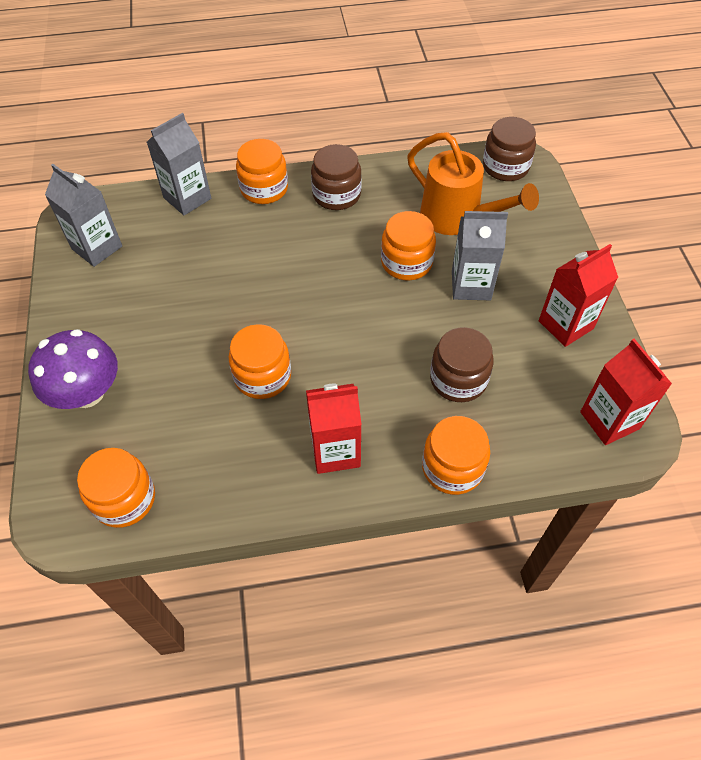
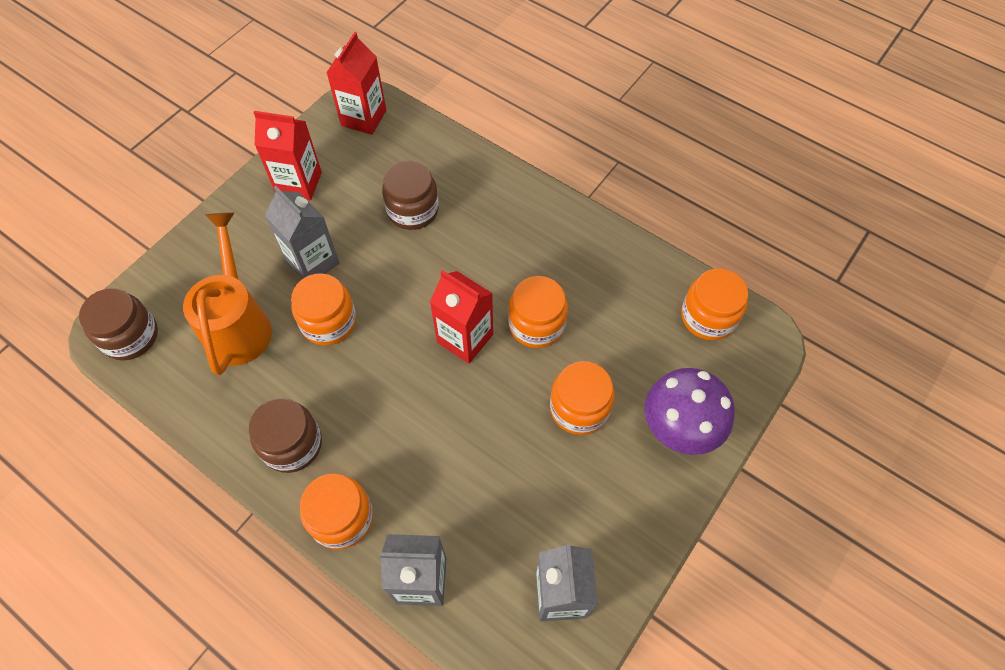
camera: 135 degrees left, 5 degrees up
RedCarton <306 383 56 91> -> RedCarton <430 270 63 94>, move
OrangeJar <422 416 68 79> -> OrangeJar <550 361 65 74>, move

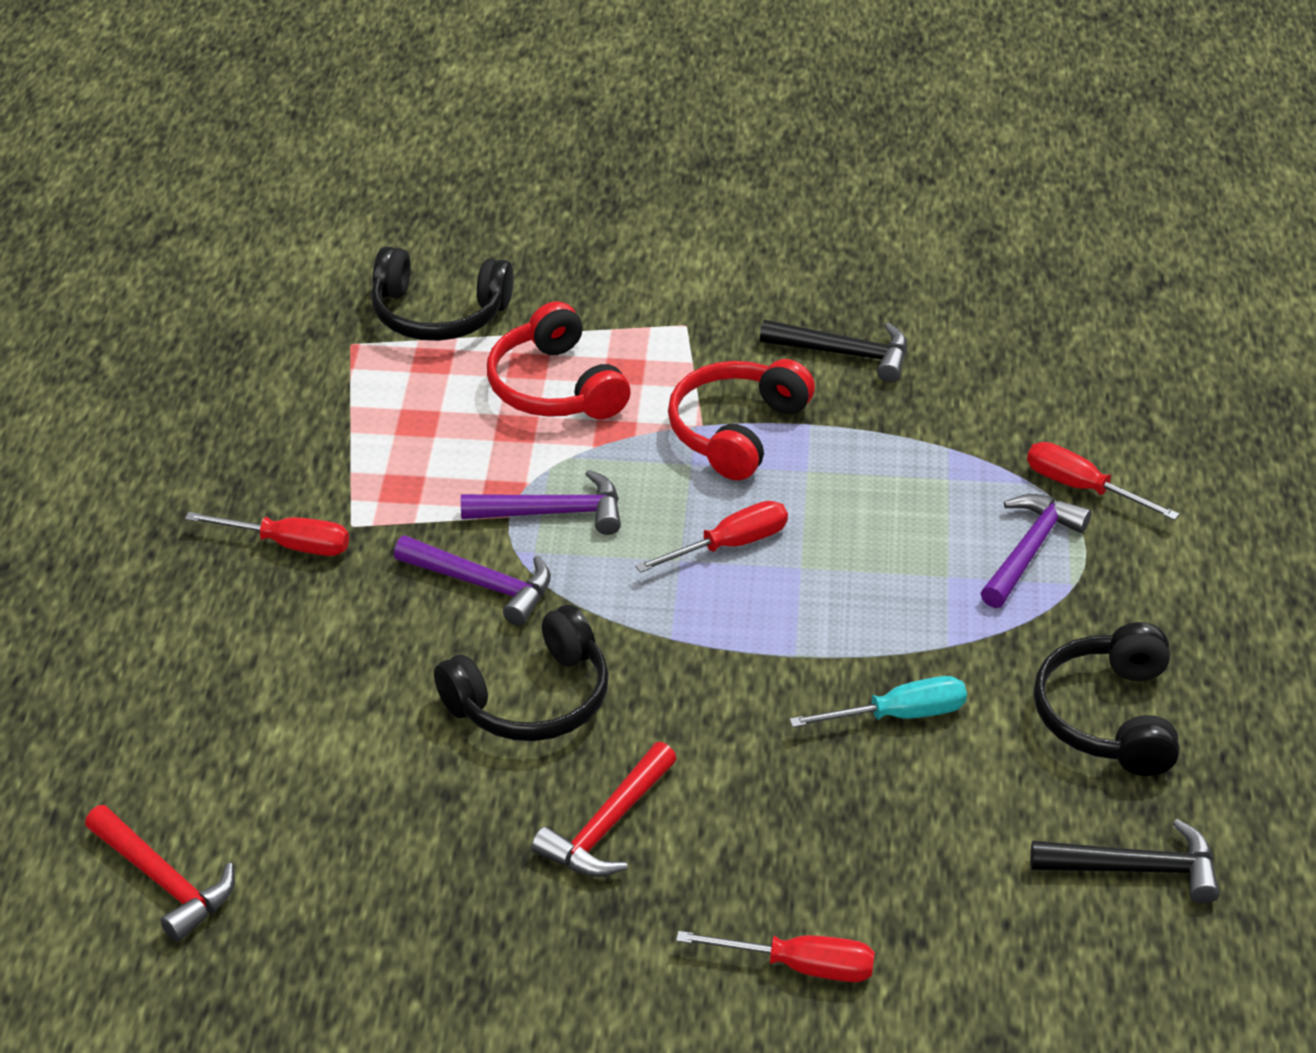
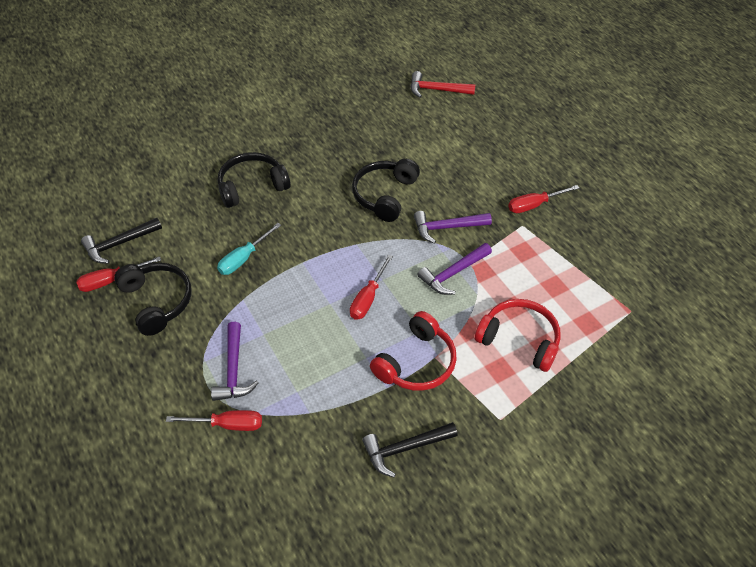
camera: 145 degrees right, 10 degrees up
BlackHeadphones <371 246 143 95> -> BlackHeadphones <218 152 73 56>, move
RedHammer <531 742 146 135> -> none
RedHeadphones <668 359 147 121> -> RedHeadphones <370 311 87 80>, 45 degrees clockwise
RedScrewdriver <676 931 199 51> -> RedScrewdriver <76 256 85 36>, move

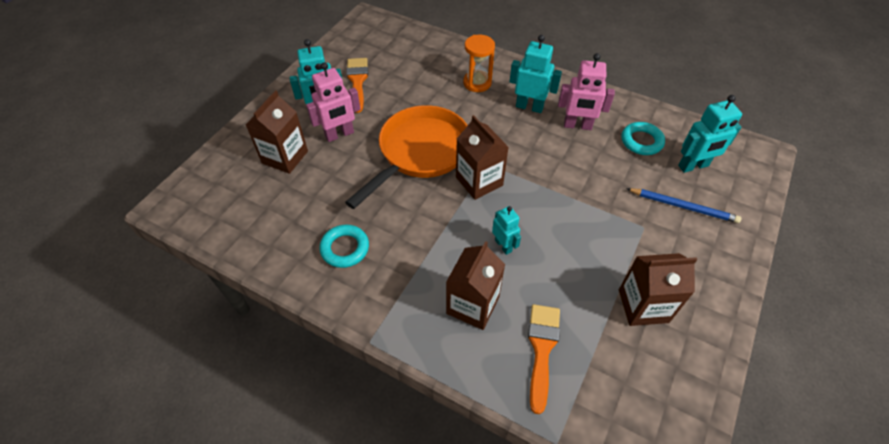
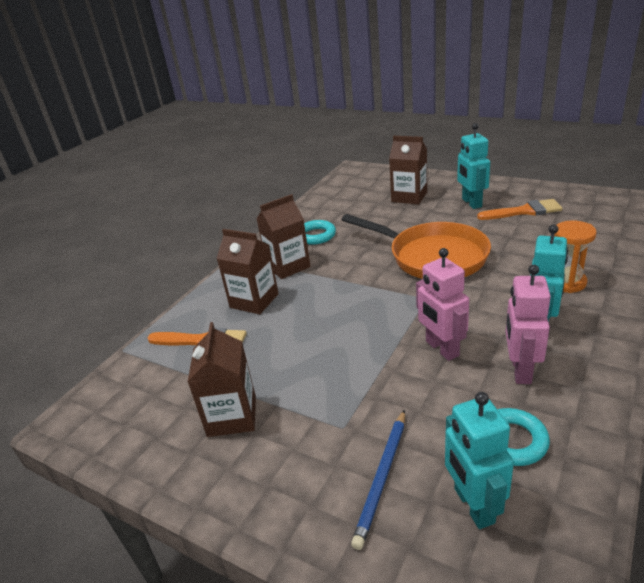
camera: 95 degrees right, 20 degrees down
PinkRobot <306 62 55 80> -> PinkRobot <416 248 53 113>, move
BrownCarton <456 115 53 85> -> BrownCarton <257 194 54 85>, move
TurquoiseRobot <492 206 29 49> -> none

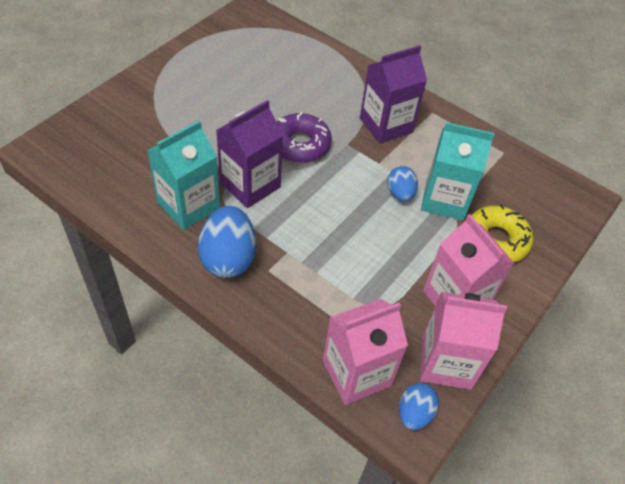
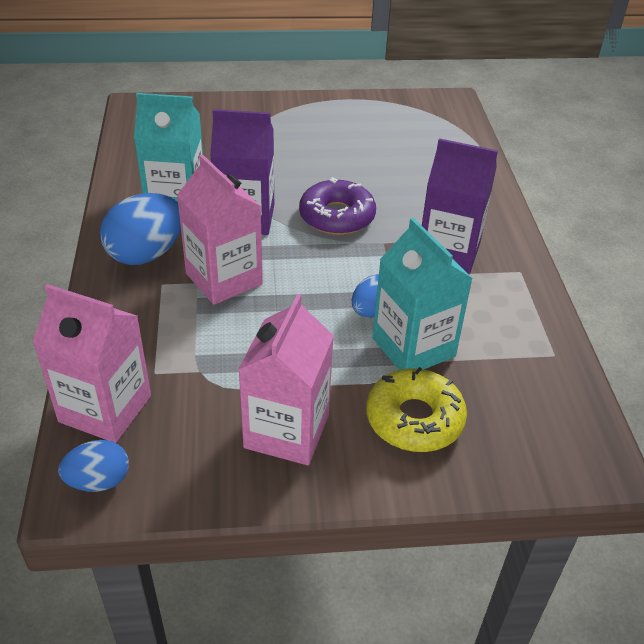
camera: 50 degrees right, 10 degrees down
PinkCarton <420 292 87 98> -> PinkCarton <177 154 86 151>, move

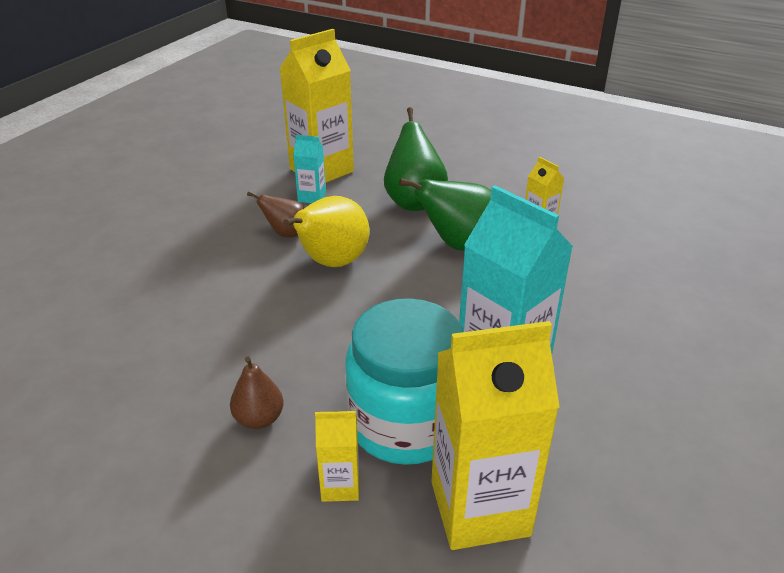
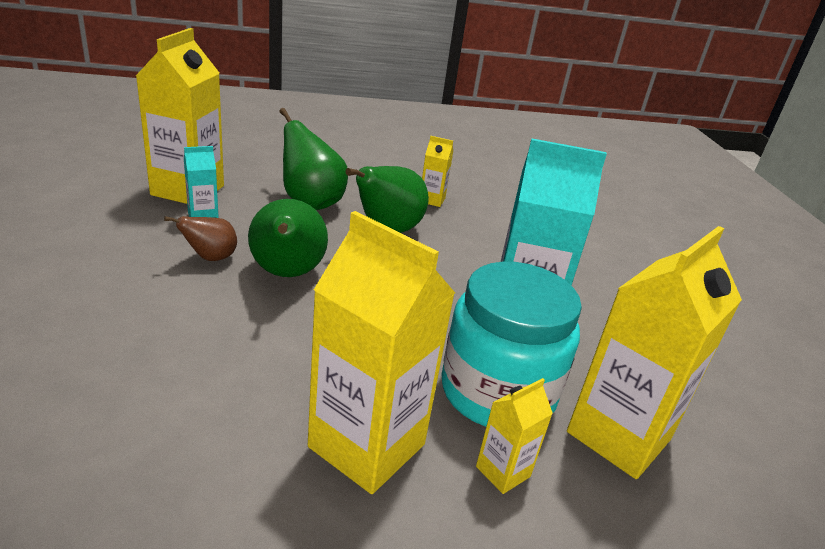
camera: 40 degrees left, 5 degrees down
BrownPear <230 357 54 72> -> YellowCarton <308 211 147 283>
YellowPear <283 196 86 71> -> GreenPear <248 199 80 78>

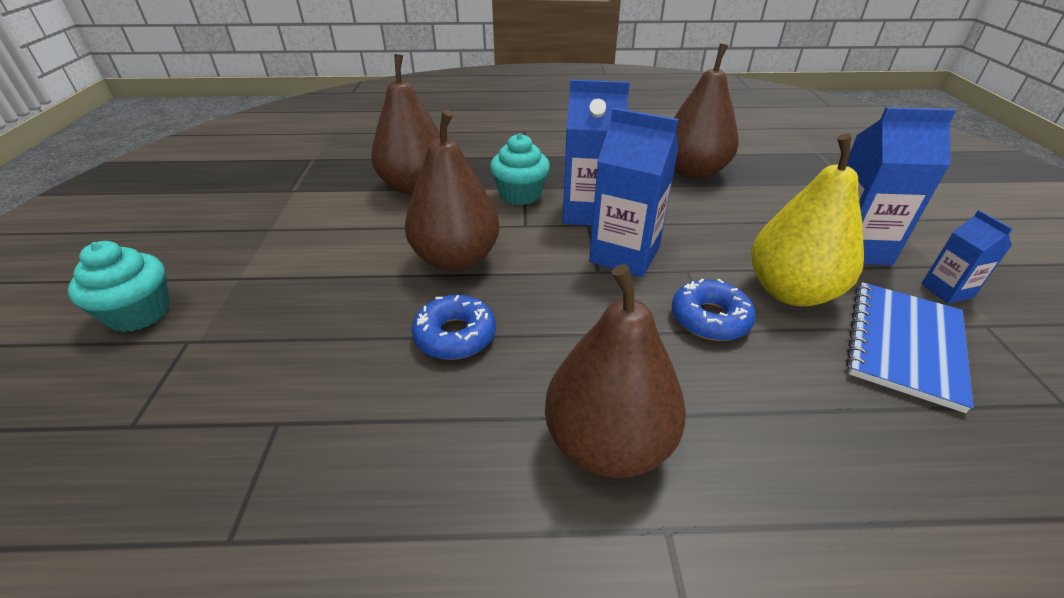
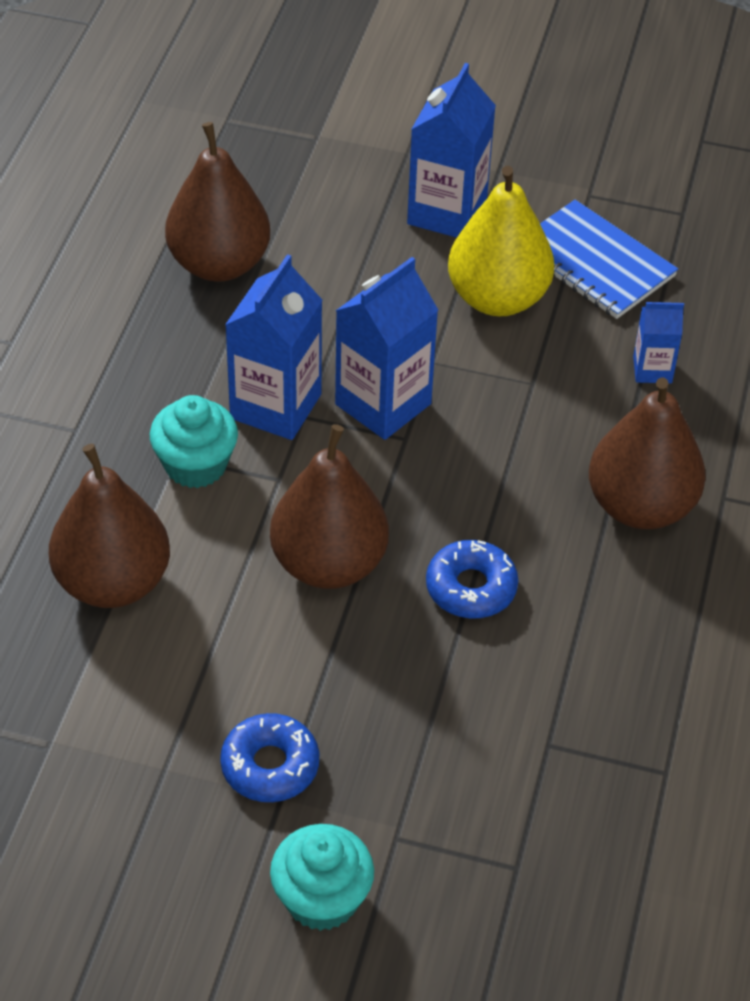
camera: 75 degrees left, 10 degrees up
BlueDonut <672 279 84 62> -> BlueDonut <220 713 99 89>, move
BlueCarton <921 210 92 94> -> BlueCarton <633 302 51 81>, move

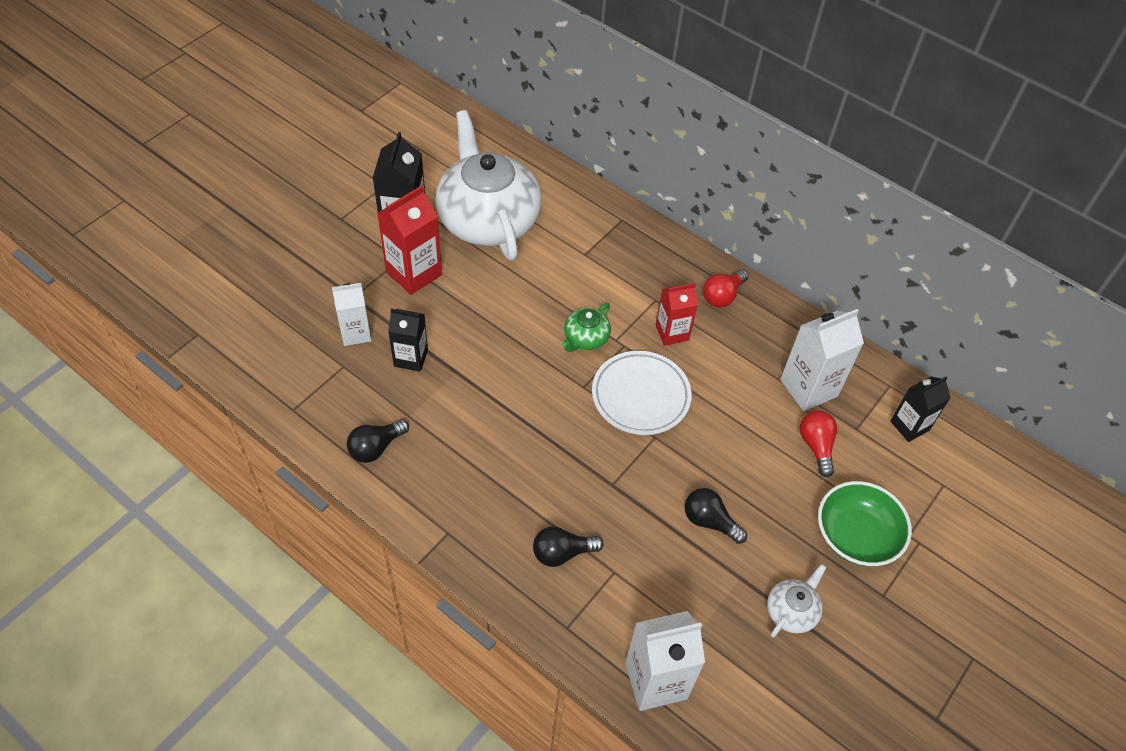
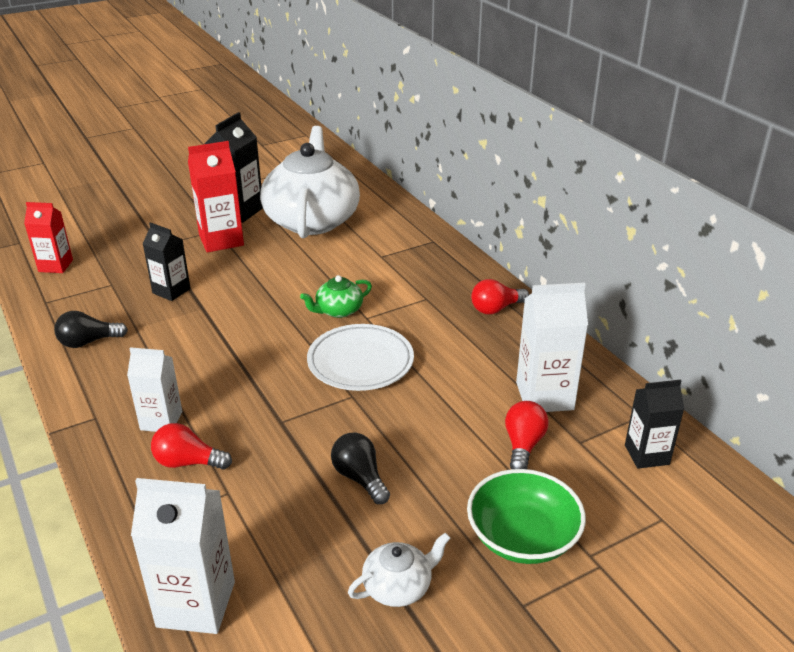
camera: 25 degrees right, 20 degrees down
WhiteCarton <332 283 39 63> -> WhiteCarton <127 347 55 85>, move
BlackLightBulb <533 526 71 41> -> RedLightBulb <151 423 81 47>
RedCarton <656 283 42 63> -> RedCarton <24 202 49 71>, move

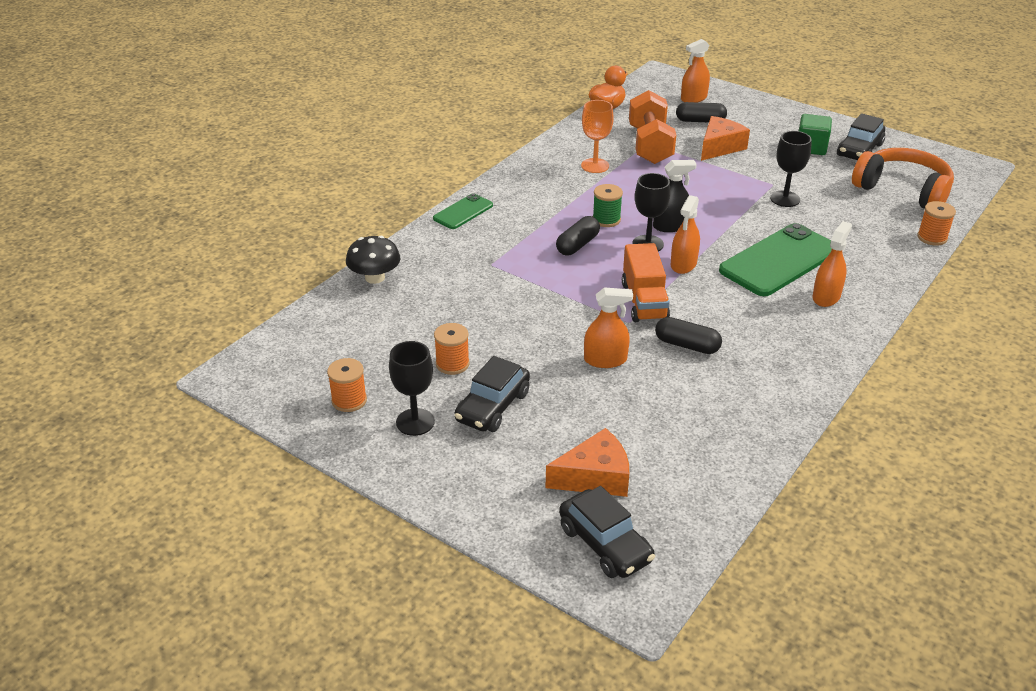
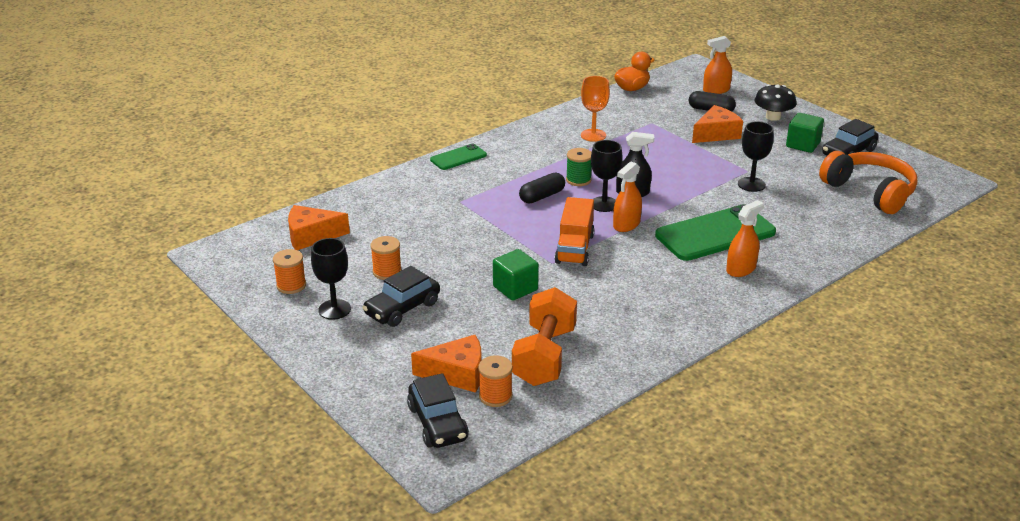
camera: 15 degrees right, 5 degrees down
BlackMushroom <346 236 54 48> -> BlackMushroom <755 84 41 37>, move
OrangeSprayBottle <584 287 49 81> -> GreenCube <493 249 46 52>
OrangeDumbbell <629 90 47 74> -> OrangeDumbbell <512 287 65 99>, move
BlackCapsule <655 317 67 37> -> none
OrangeSpool <917 201 39 45> -> OrangeSpool <478 355 35 52>, move
none -> OrangeCheese <288 205 62 45>

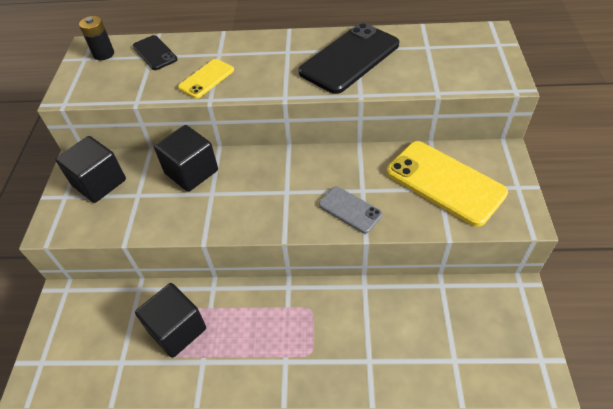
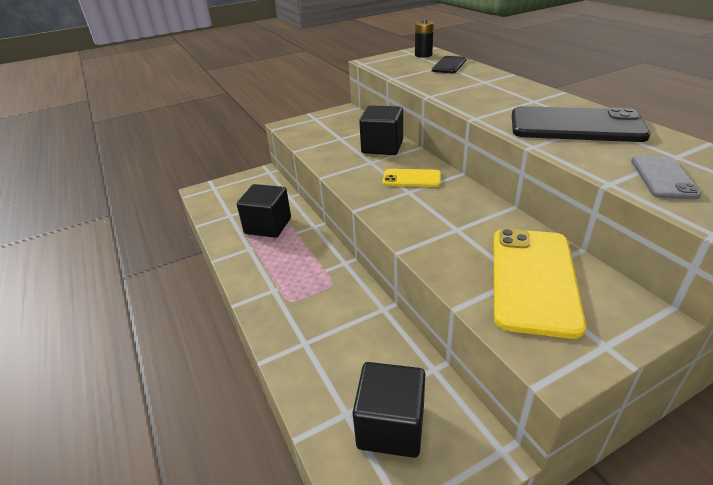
camera: 60 degrees right, 15 degrees down
BlackCube <55 136 71 67> -> BlackCube <352 362 73 96>, move
YellowPhone <178 59 56 39> -> YellowPhone <382 169 59 18>, move
GreyPhone <319 187 64 46> -> GreyPhone <631 156 70 43>, move

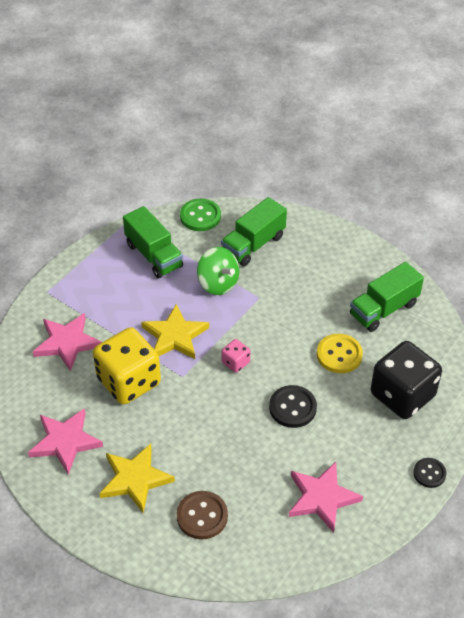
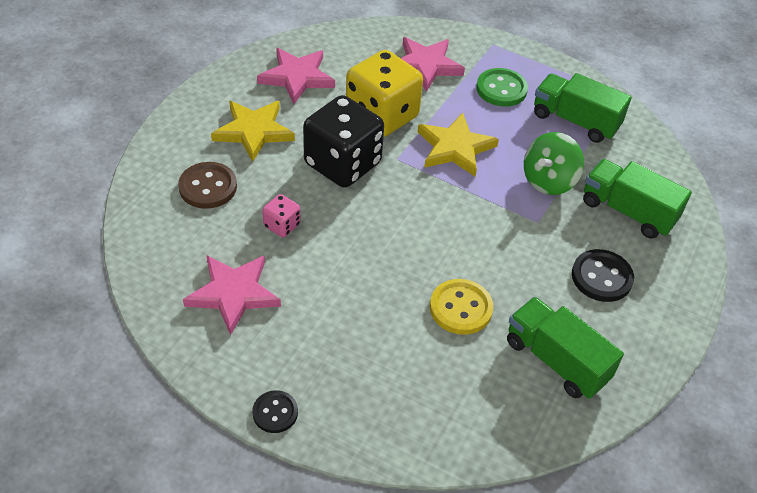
camera: 80 degrees right, 0 degrees up
GreenTruck <123 206 60 72> -> GreenTruck <534 73 98 70>, 75 degrees clockwise
GreenButton <180 199 41 32> -> GreenButton <476 68 52 39>, move
PinkDice <221 339 29 34> -> PinkDice <262 194 39 43>, move
BlackButton <269 385 48 43> -> BlackButton <572 249 62 53>, move
BlackDice <371 341 71 78> -> BlackDice <303 95 81 93>, move

